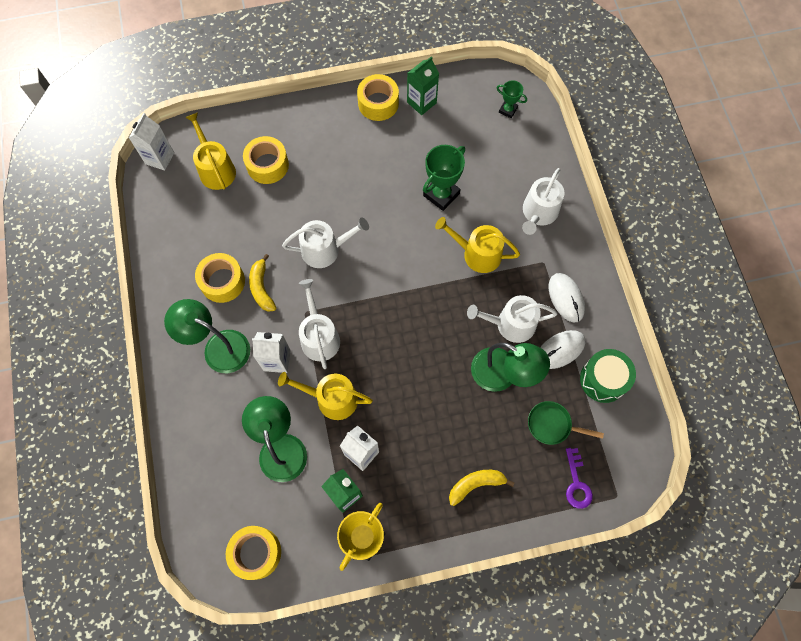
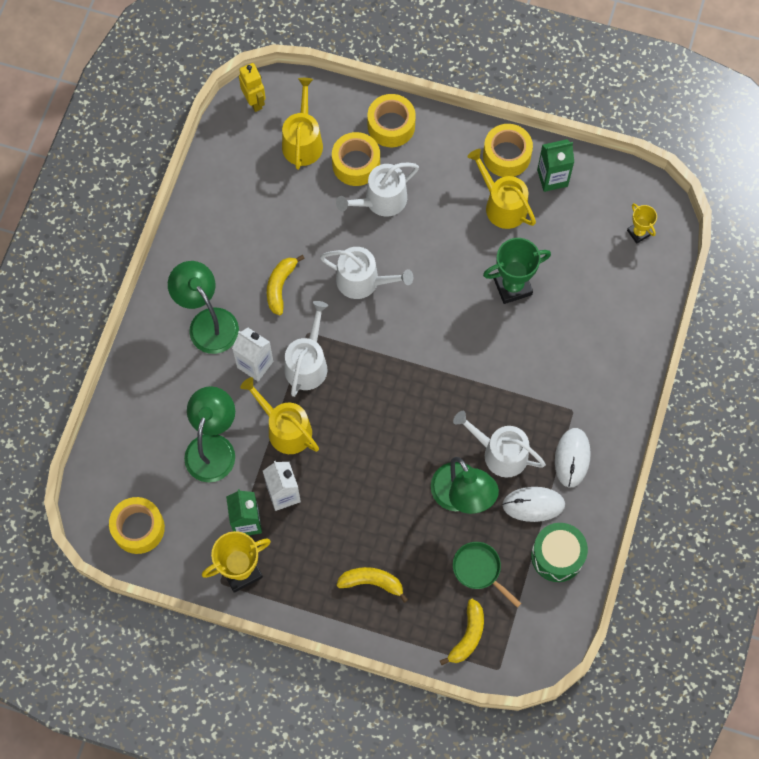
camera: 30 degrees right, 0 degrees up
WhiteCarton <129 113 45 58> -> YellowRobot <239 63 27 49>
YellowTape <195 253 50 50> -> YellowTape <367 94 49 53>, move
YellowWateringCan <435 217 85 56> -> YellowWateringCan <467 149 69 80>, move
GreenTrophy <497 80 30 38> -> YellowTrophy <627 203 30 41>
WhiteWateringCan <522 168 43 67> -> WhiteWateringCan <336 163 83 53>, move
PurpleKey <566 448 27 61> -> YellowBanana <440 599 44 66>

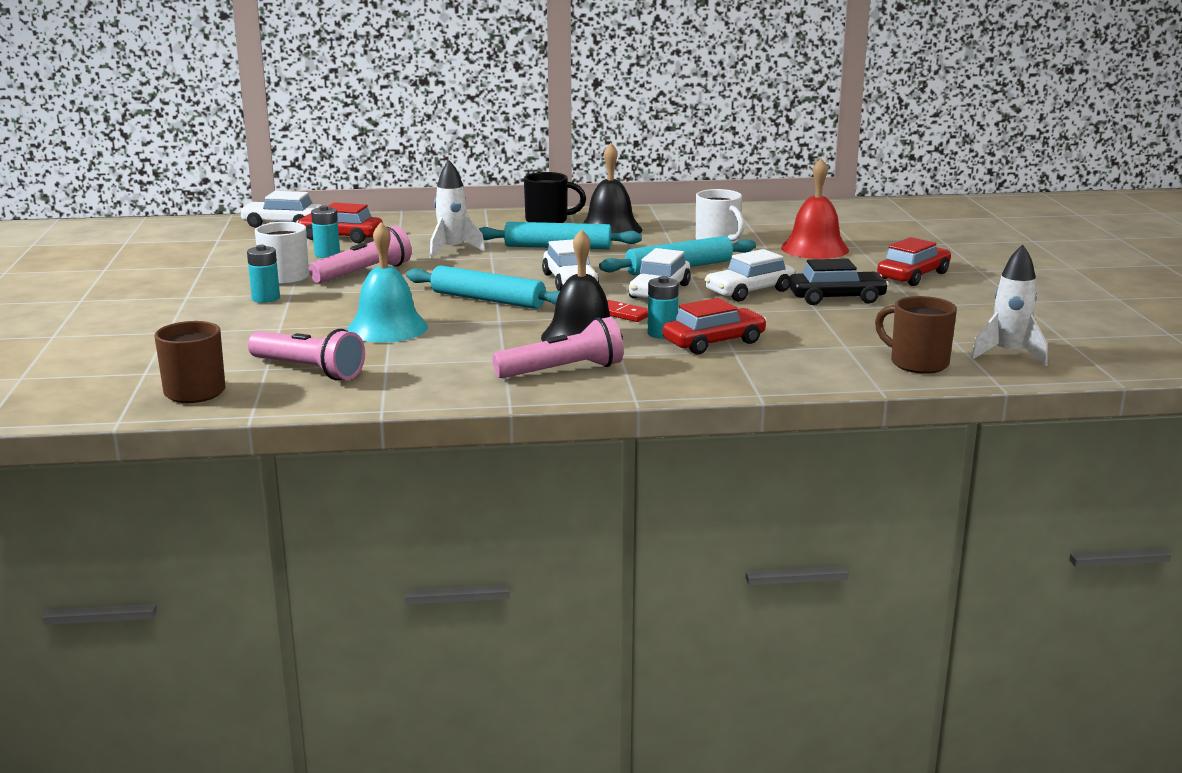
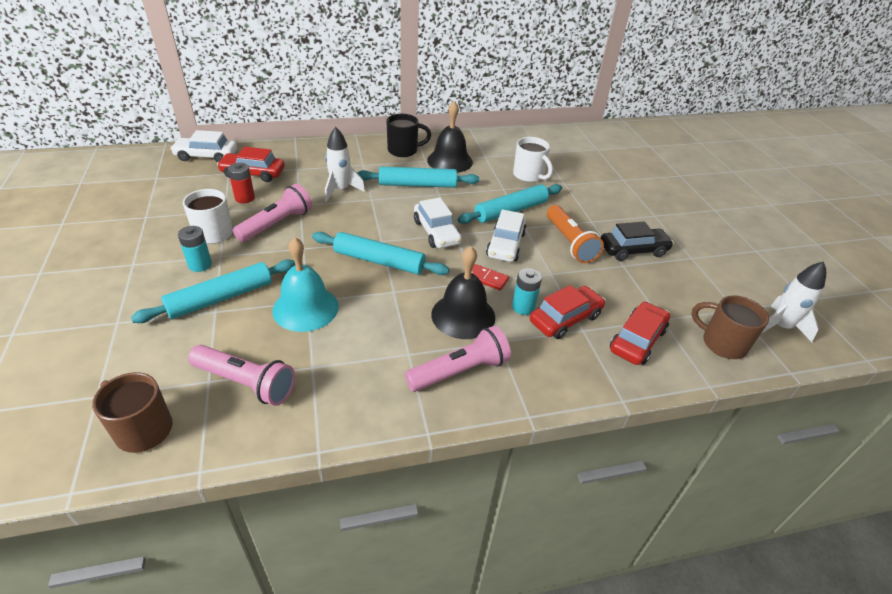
camera: 10 degrees left, 20 degrees up
TurquoiseBattery <311 205 29 53> -> RedBattery <228 163 27 40>
WhiteCar <705 249 90 52> -> OrangeFlashlight <547 205 57 58>
RedBell <781 158 68 101> -> none
RedCar <877 237 74 49> -> RedCar <610 302 60 63>, move
none -> TurquoiseRollingPin <131 259 164 64>

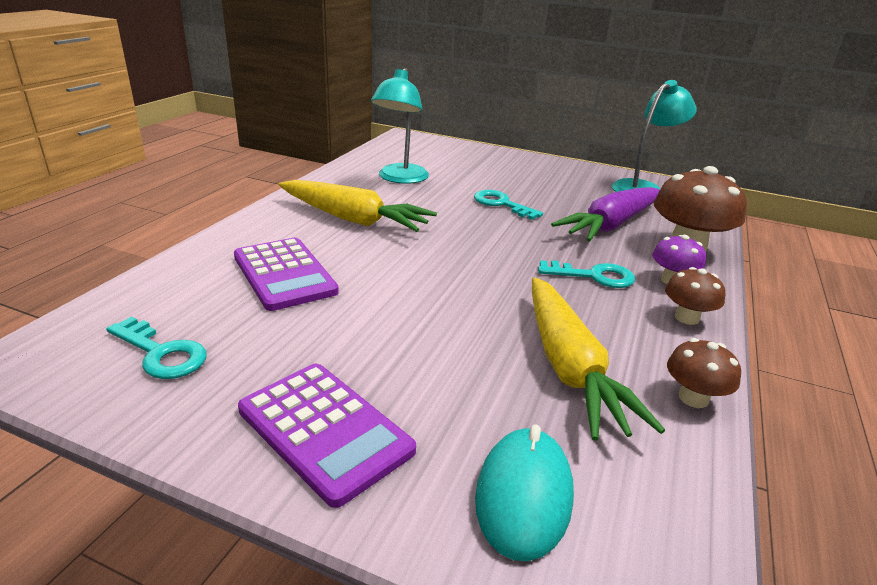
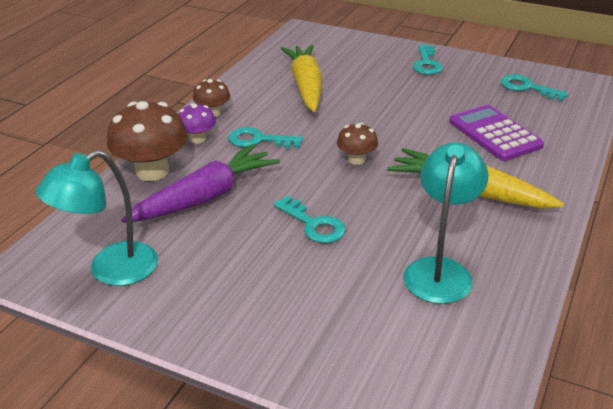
camera: 175 degrees left, 5 degrees up
PurpleCalculator <238 364 178 144> -> TurquoiseKey <413 45 30 30>
TurquoiseMouse <475 424 99 137> -> none
BrownMushroom <667 338 74 70> -> BrownMushroom <337 123 41 42>, move

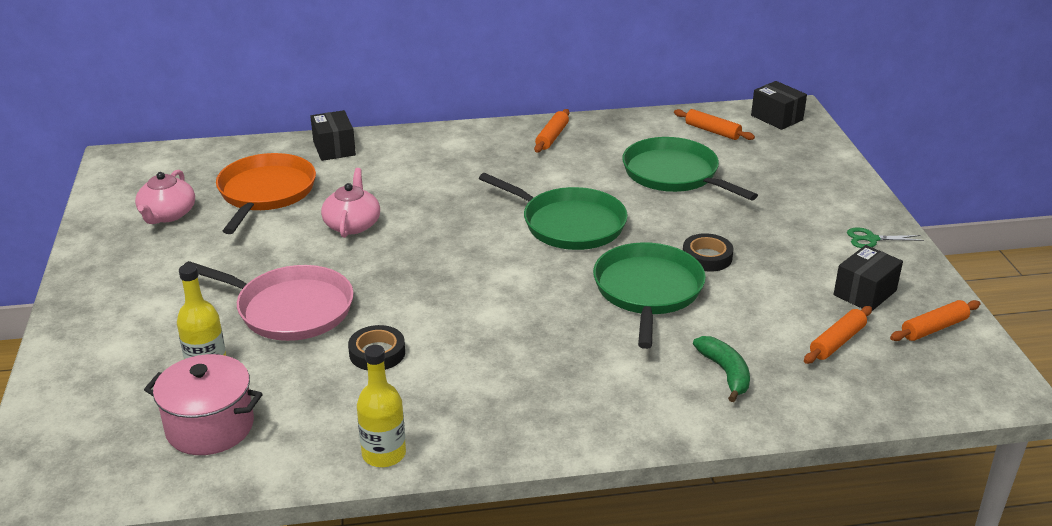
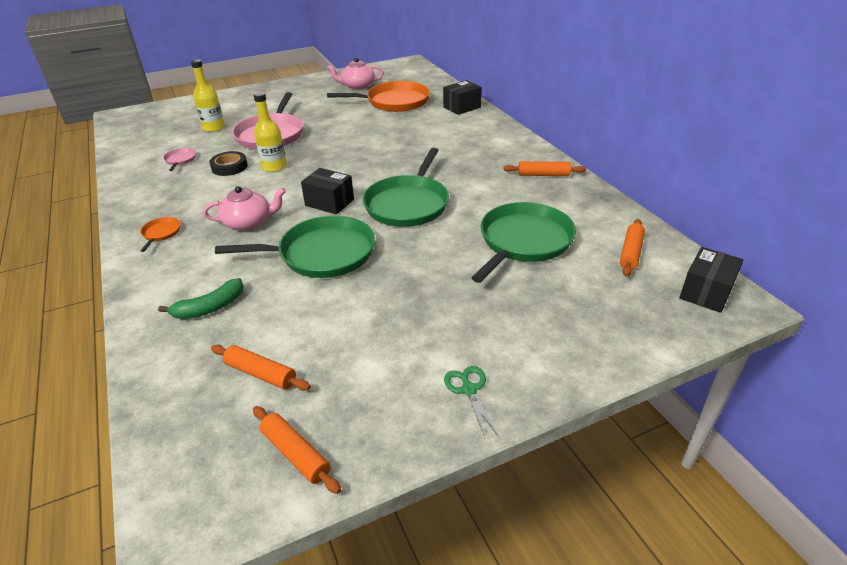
camera: 75 degrees right, 5 degrees up
PinkPot <144 354 118 101> -> none
PinkTeapot <321 168 59 70> -> PinkTeapot <203 186 83 45>, move
YellowBottle <357 345 49 122> -> YellowBottle <254 92 33 80>, move
BlackTape <683 233 50 39> -> none
BlackBox <833 245 70 66> -> BlackBox <301 168 53 46>, move
none -> OrangePan <140 217 40 35>
none -> PinkPan <163 148 33 23>

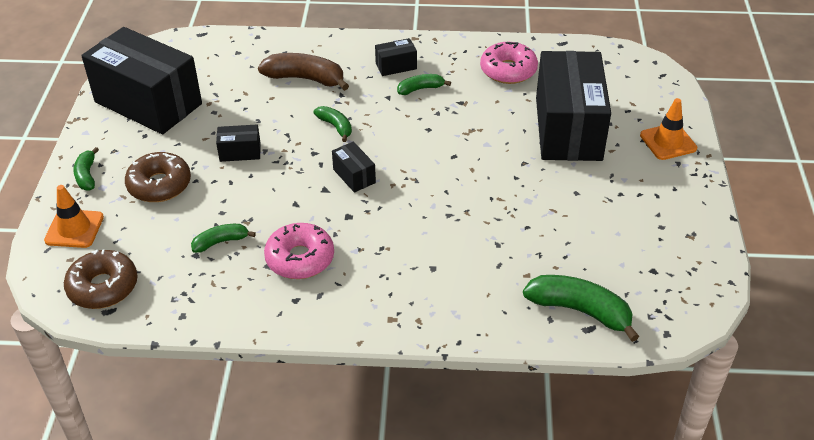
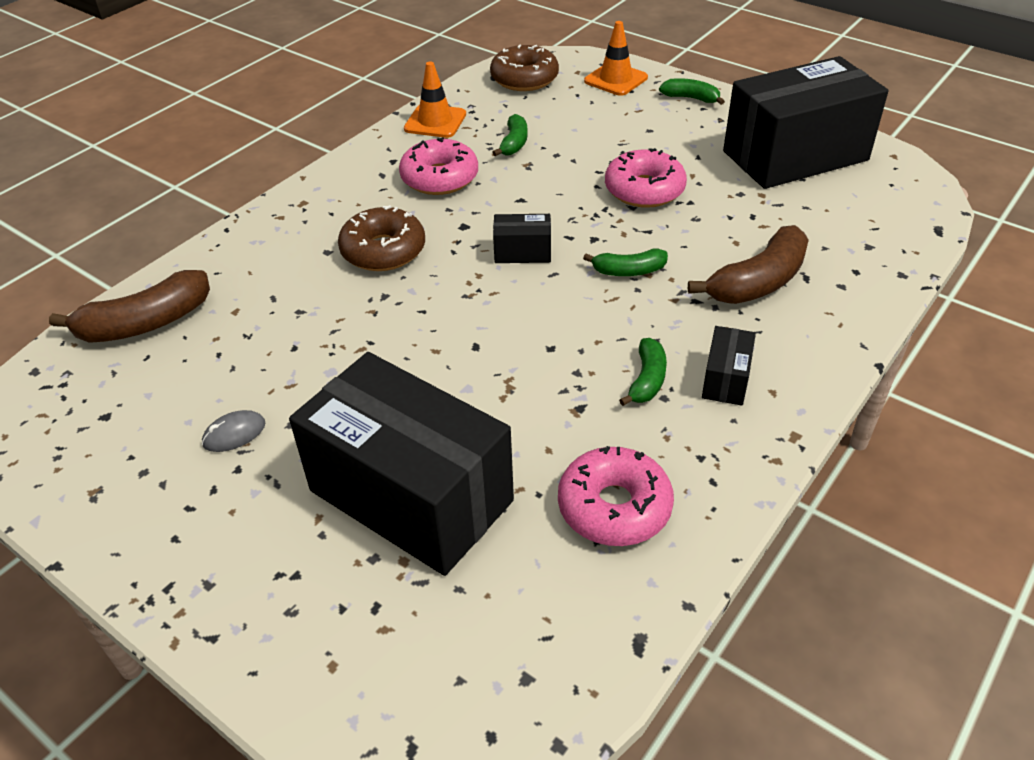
camera: 125 degrees right, 0 degrees up
BrownDonut <125 152 66 50> -> BrownDonut <338 205 87 66>, move
BlackBox <216 124 45 38> -> PinkDonut <605 148 82 60>
GreenBanana <523 275 116 67> -> BrownBanana <49 270 161 73>
OrangeTrafficCone <640 98 57 62> -> OrangeTrafficCone <404 61 62 77>, move
none -> GreyMouse <202 410 63 42>

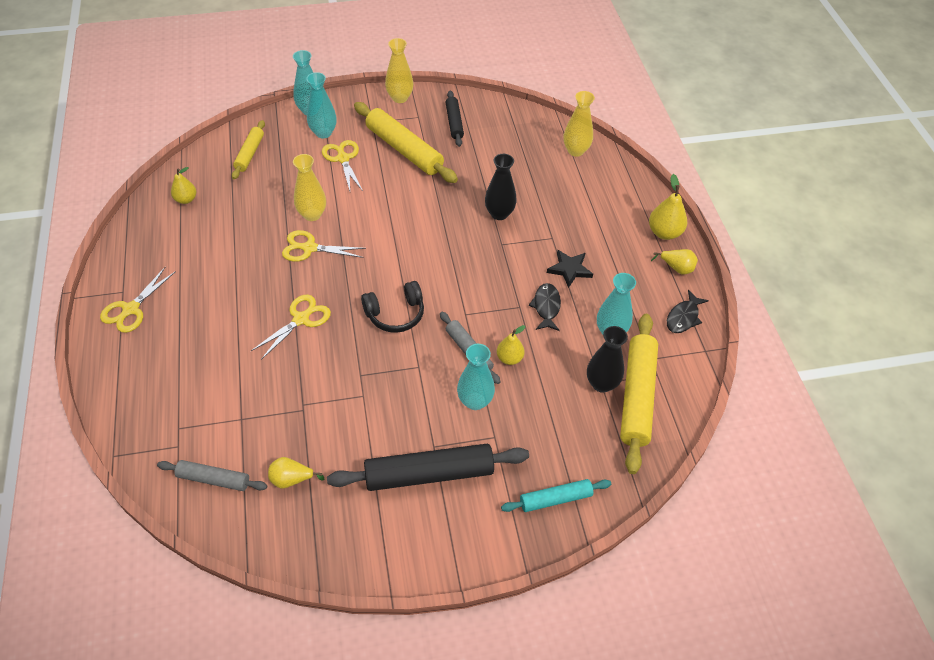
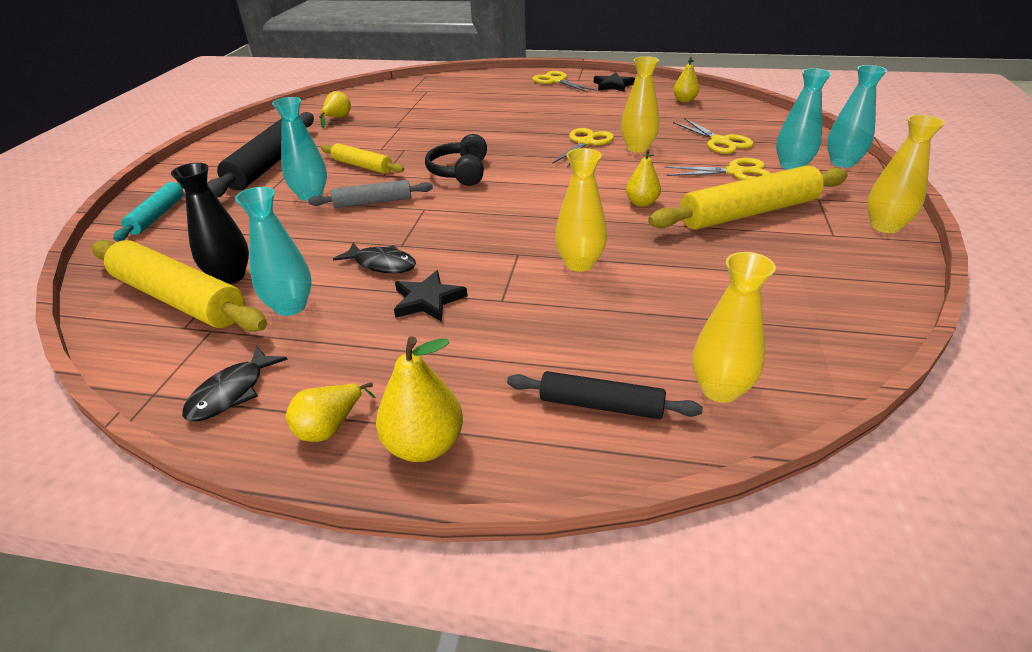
camera: 115 degrees right, 15 degrees down
GreyRollingPin <157 460 110 31> -> none
YellowRollingPin <232 120 33 59> -> YellowRollingPin <321 143 83 31>, move
YellowScissors <251 294 80 66> -> YellowScissors <673 118 81 36>, move
BlackRollingPin <446 91 18 56> -> BlackRollingPin <507 371 196 48>, move
BlackVase <485 154 32 66> -> YellowVase <555 148 52 124>
YellowPear <497 325 28 40> -> YellowPear <626 149 35 58>, move
BlackFish <667 290 42 43> -> BlackFish <182 346 106 76>, 120 degrees counterclockwise
none -> BlackStar <594 73 41 19>

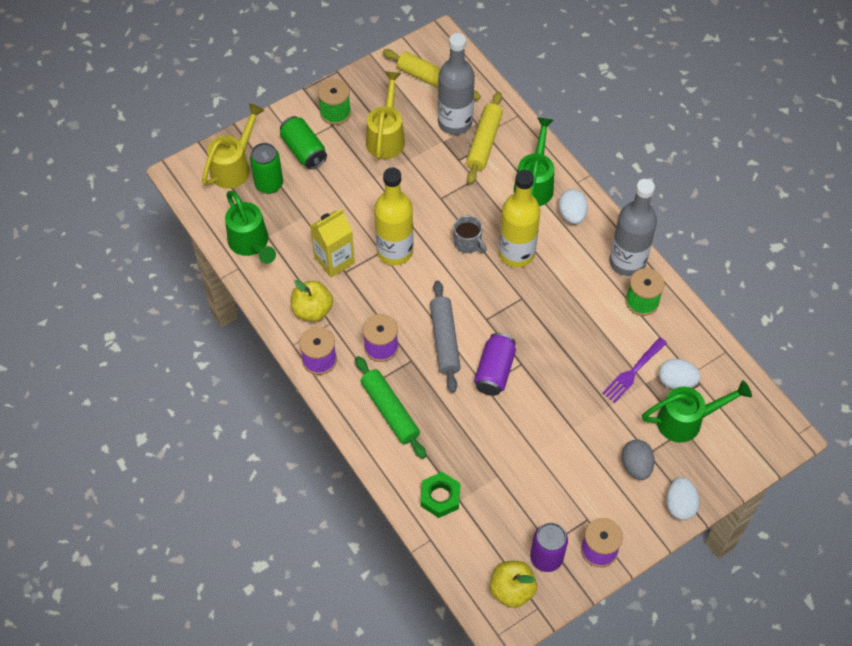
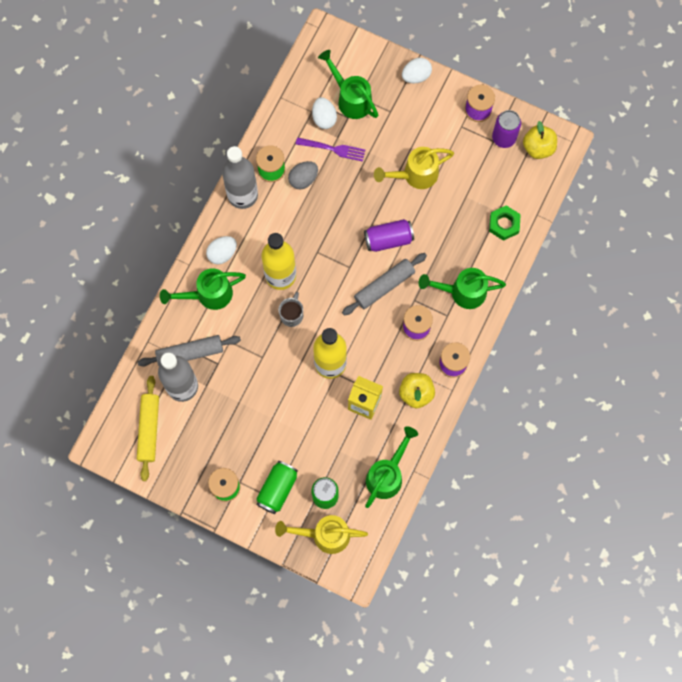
camera: 120 degrees left, 15 degrees up
GreenRollingPin <355 356 71 103> -> GreenWateringCan <419 268 87 41>
YellowWateringCan <366 71 39 89> -> YellowWateringCan <374 147 80 42>, move
YellowRollingPin <466 91 37 93> -> GreyRollingPin <137 335 104 32>
GreyEgg <622 439 33 41> -> GreyEgg <288 161 30 28>, move

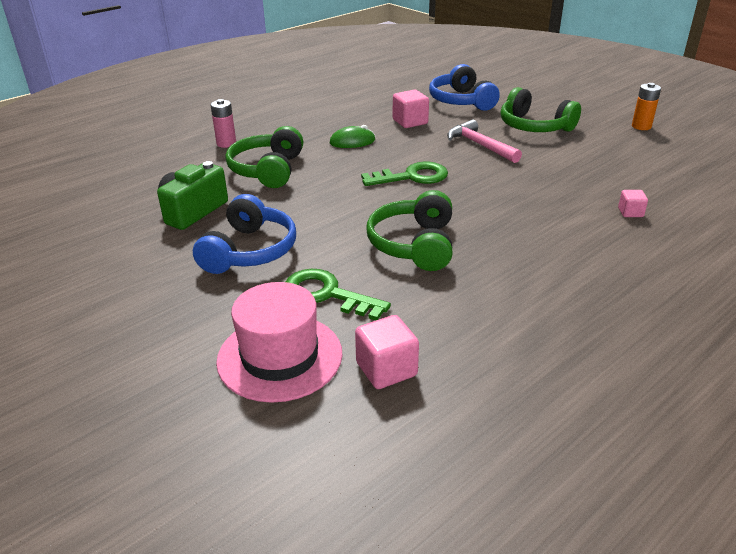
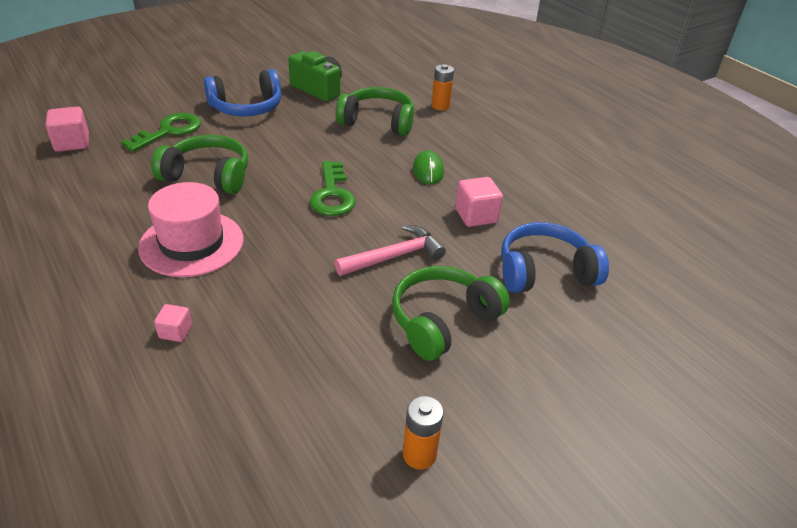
camera: 95 degrees right, 5 degrees up
BlueHeadphones <193 194 103 80> -> BlueHeadphones <204 69 77 47>, 45 degrees counterclockwise
PinkBattery <211 99 25 49> -> OrangeBattery <432 64 22 47>
PinkHat <216 282 127 121> -> PinkHat <138 182 106 95>, move

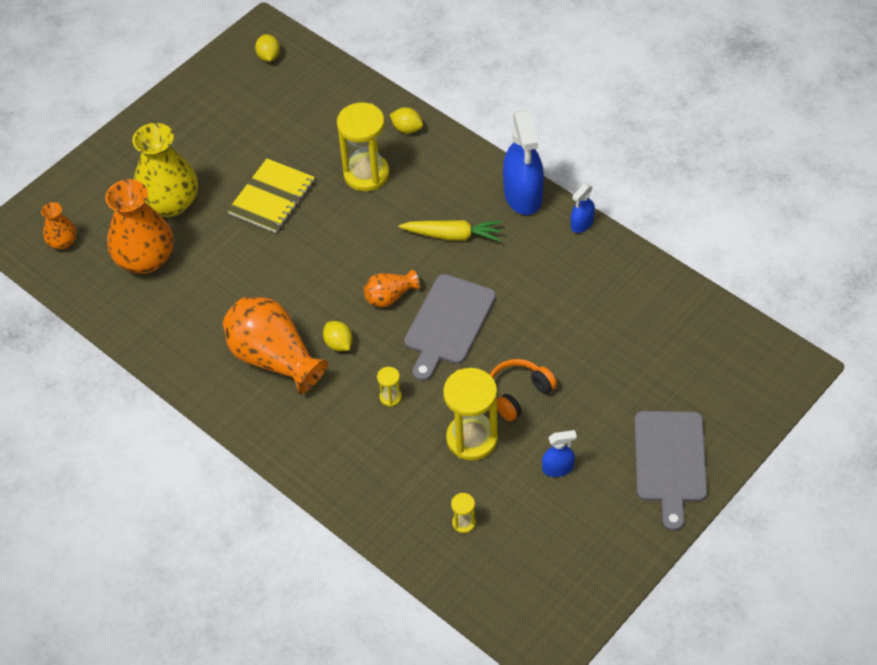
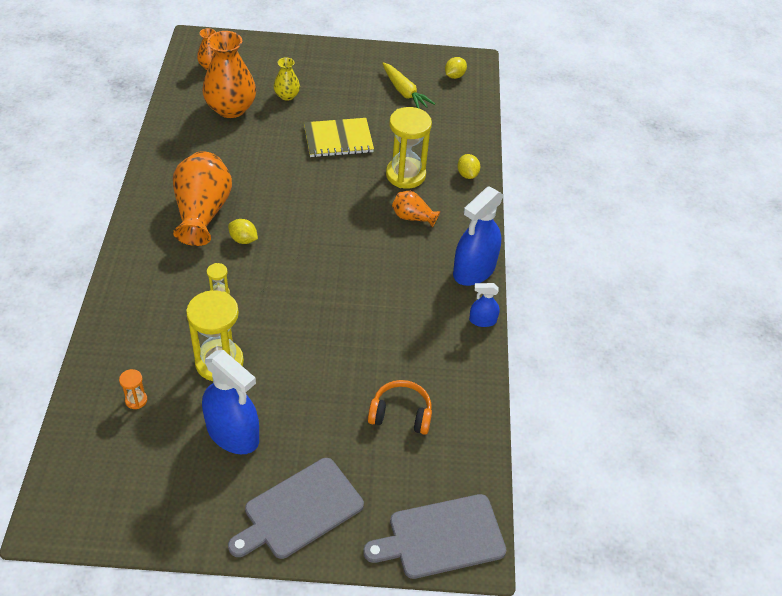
camera: 45 degrees right, 5 degrees down
YellowVase <132 123 66 94> -> YellowVase <273 57 27 44>, x0.51
YellowLemon <323 321 30 30> -> YellowLemon <228 219 30 25>, 75 degrees counterclockwise
OrangeVase <364 270 56 37> -> OrangeVase <392 191 48 37>, move
YellowCarrot <399 220 103 22> -> YellowCarrot <382 62 53 47>, move
GreyCuttingBoard <404 274 92 107> -> GreyCuttingBoard <363 494 144 85>, move
YellowHourglass <451 493 25 40> -> OrangeHourglass <119 369 28 40>
OrangeHeadphones <490 359 67 62> -> OrangeHeadphones <368 380 64 55>, move
BlueSprayBottle <542 430 35 47> -> BlueSprayBottle <202 350 57 104>, x2.03

